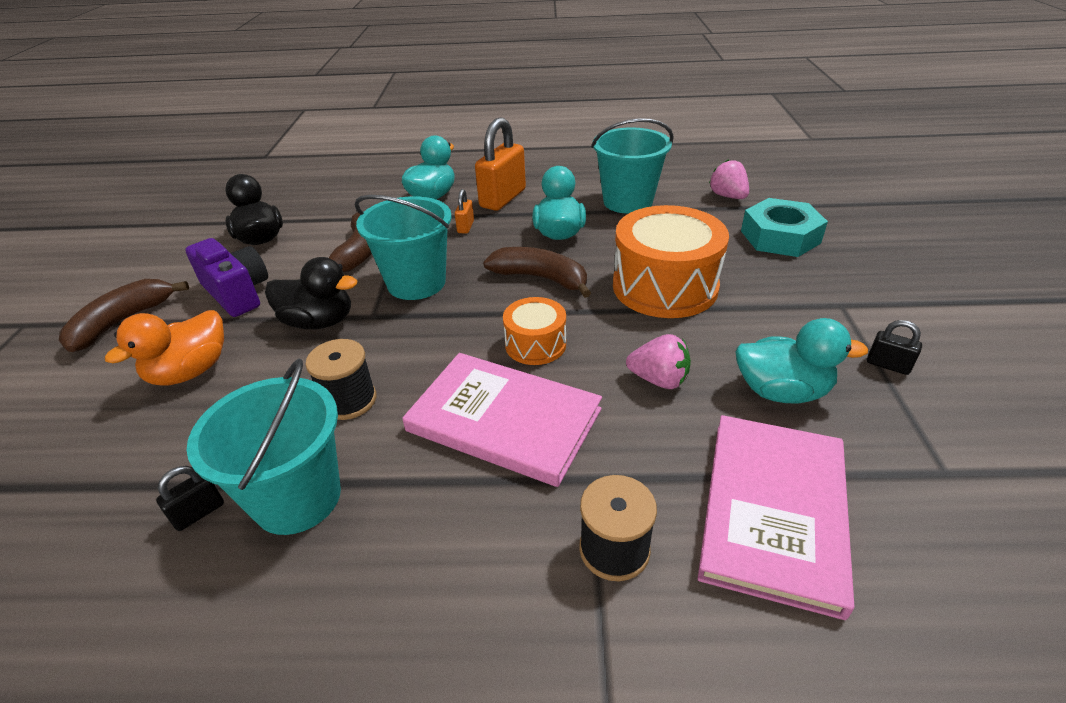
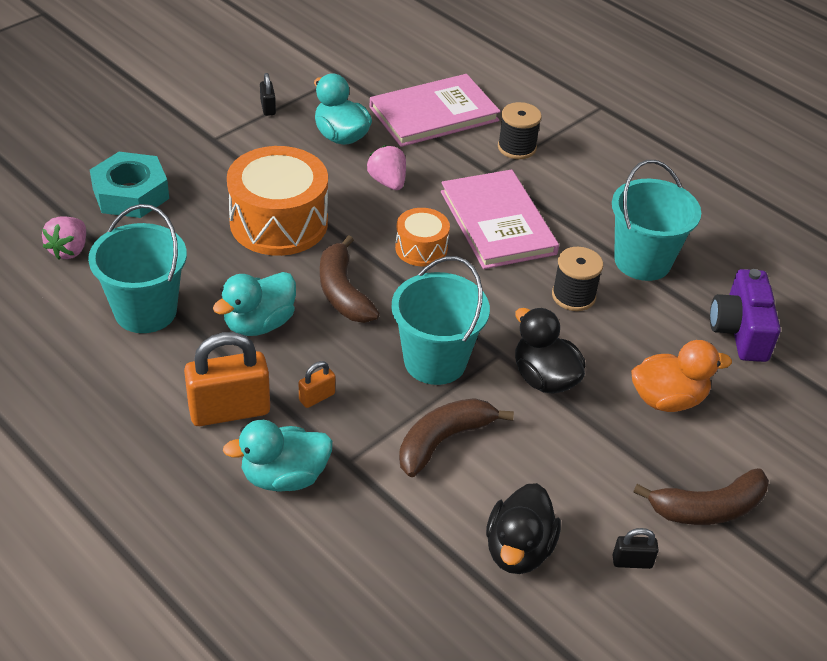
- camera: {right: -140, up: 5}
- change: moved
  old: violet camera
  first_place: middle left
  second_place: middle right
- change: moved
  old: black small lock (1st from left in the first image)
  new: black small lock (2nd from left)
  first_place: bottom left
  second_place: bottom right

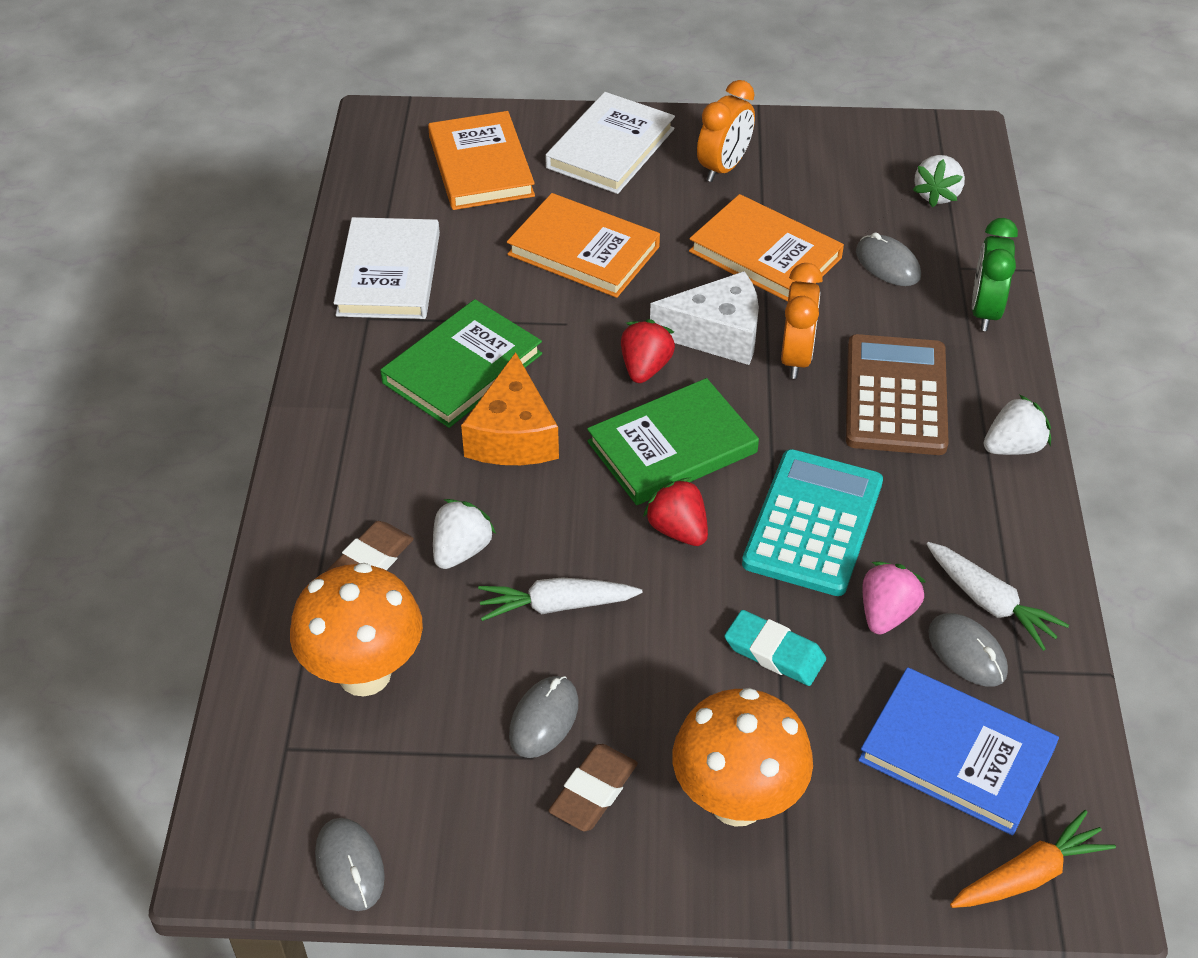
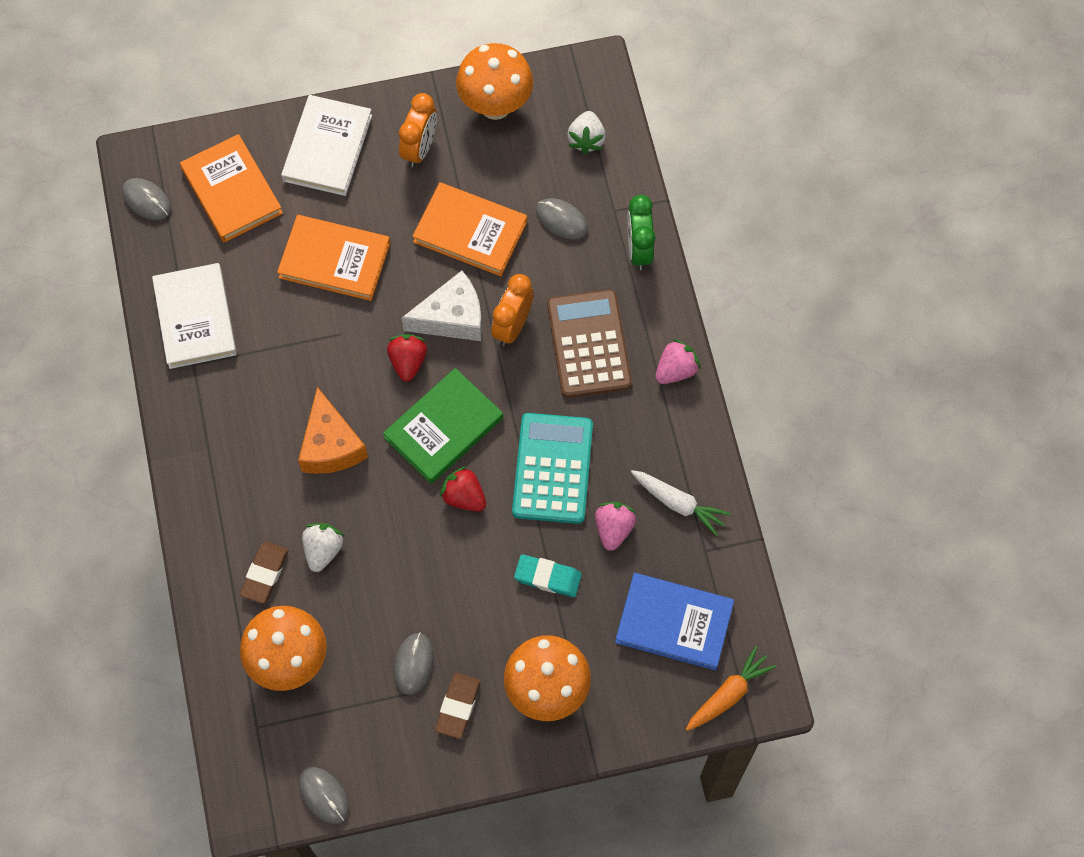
- camera: {right: -15, up: 20}
- change: turned
  old: bright orange alarm clock (2nd from left)
  first_place: middle right
  second_place: centre
  degrees: -150
- change: removed
  old: emerald hardcover (1st from left)
  first_place: centre
- change: recoloured
  old: snow-white toy strawberry (3rd from left)
  new: rose-pink toy strawberry (2nd from left)
  first_place: middle right
  second_place: centre
- change: removed
  old: snow-white root vegetable (1st from left)
  first_place: centre
- change: moved
  old: ash-grey computer mouse (4th from left in the first image)
  new: ash-grey computer mouse (1st from left)
  first_place: bottom right
  second_place: top left
- change: added
  new: bright orange toadstool (2nd from left)
  second_place: top centre

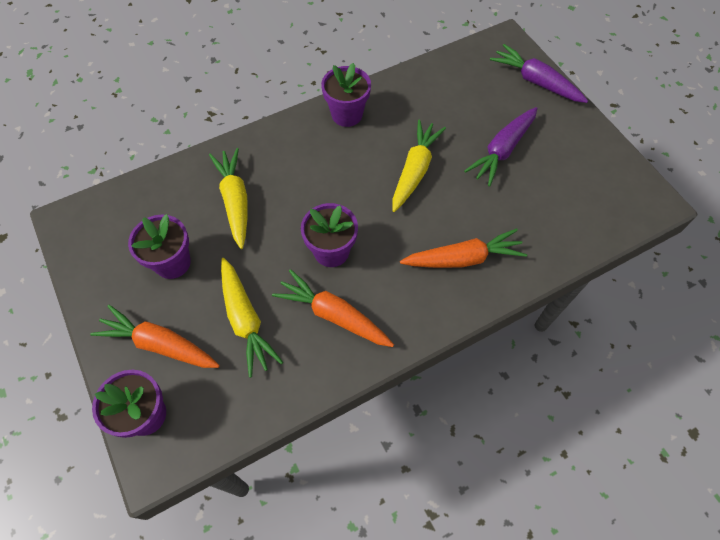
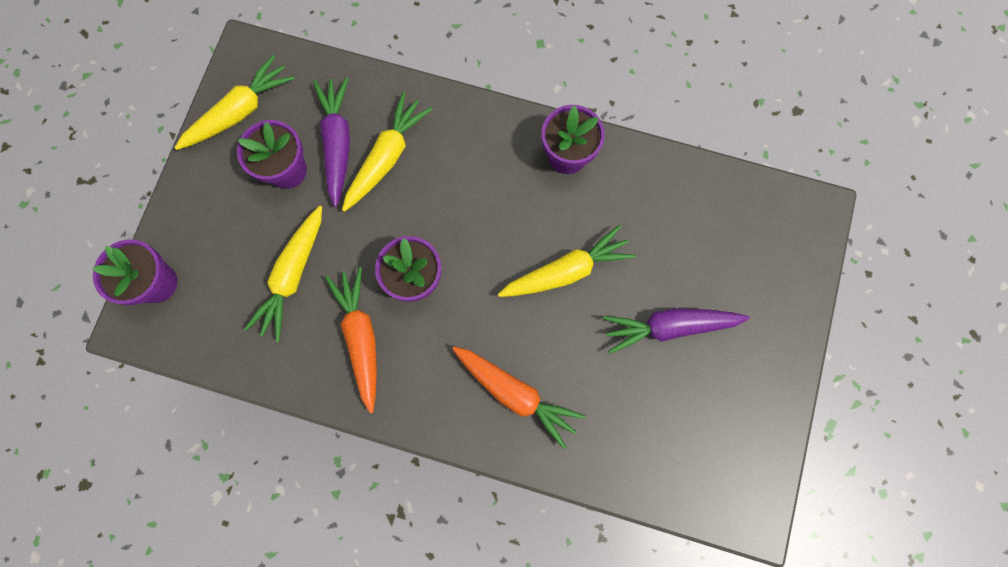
- camera: {right: 45, up: 15}
- change: moved
  old: violet root vegetable (2nd from left in the first image)
  new: violet root vegetable (1st from left)
  first_place: top right
  second_place: top left
- change: removed
  old: bright orange root vegetable (1st from left)
  first_place: middle left
- change: added
  new: golden root vegetable (1st from left)
  second_place: top left

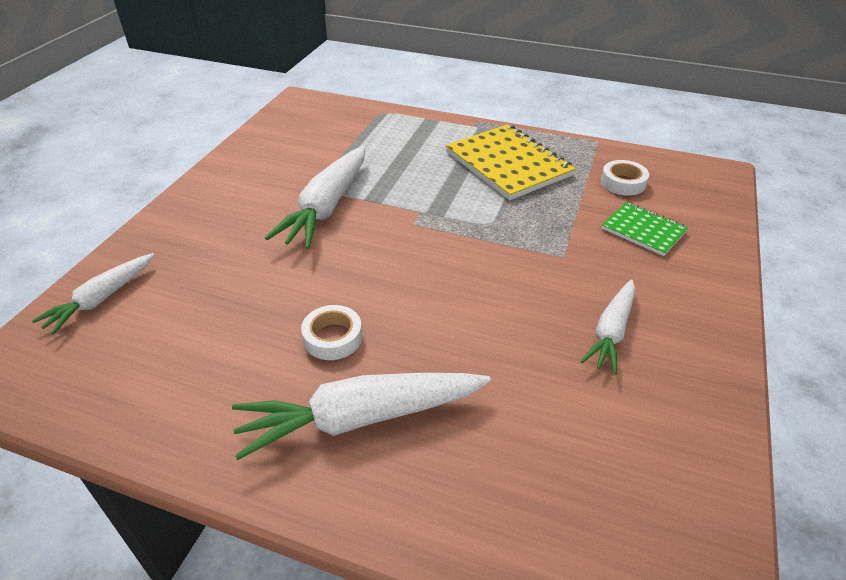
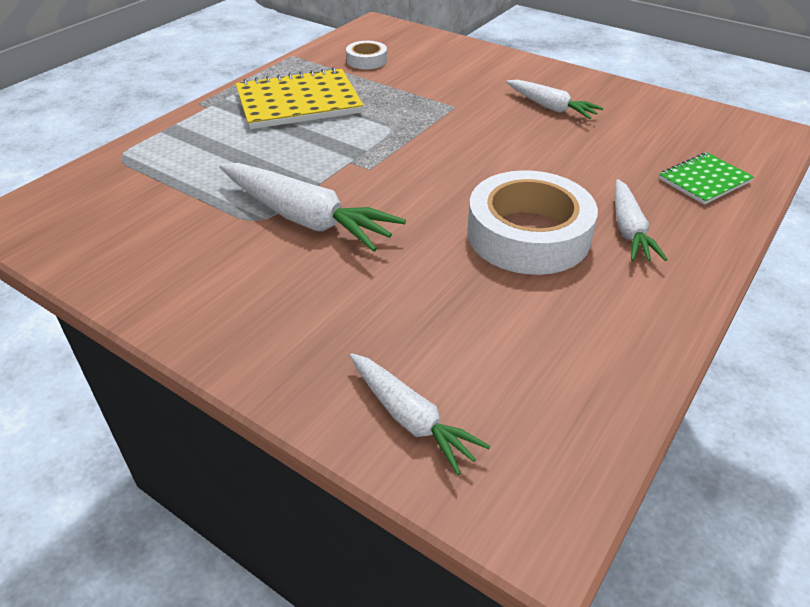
- camera: {right: -75, up: 0}
- change: moved
  old: emerald notebook
  first_place: middle right
  second_place: top right
- change: resized
  old: snow-white roll of tape (1st from left in the first image)
  first_place: centre
  second_place: centre
  factor: 2.09
- change: resized
  old: snow-white root vegetable (3rd from left in the first image)
  first_place: bottom centre
  second_place: middle right
  factor: 0.61

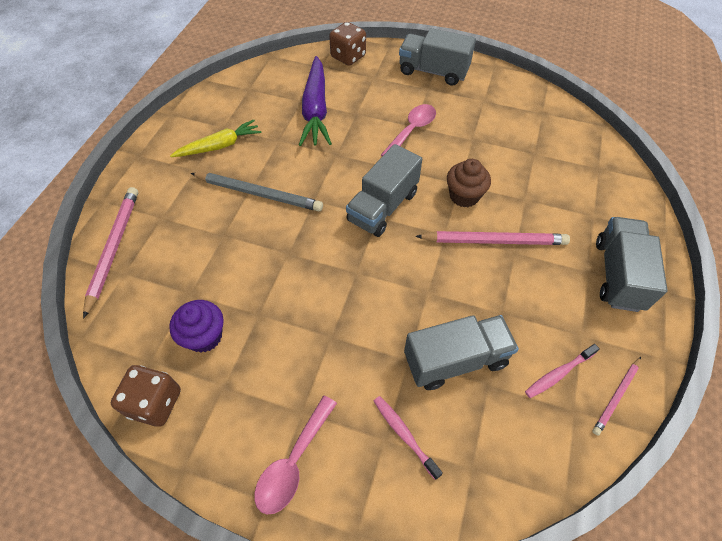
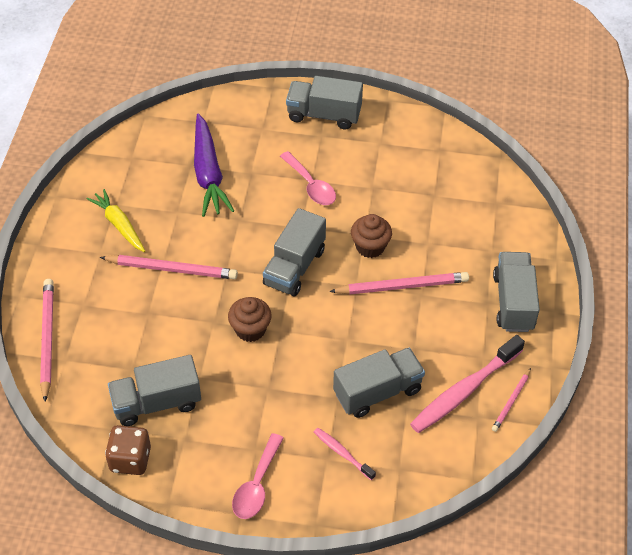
- camera: {right: -10, up: -5}
- change: removed
  old: russet die (2nd from left)
  first_place: top centre
- change: turned
  old: rose-pink teaspoon (2nd from left)
  first_place: top centre
  second_place: top centre
  degrees: 120
- change: turned
  old: golden root vegetable
  first_place: top left
  second_place: middle left
  degrees: -90
- change: recoloured
  old: ash-grey wooden pencil
  new: rose-pink wooden pencil (2nd from left)
  first_place: centre
  second_place: middle left
- change: replaced
  old: violet cupcake
  new: ash-grey lorry (1st from left)
  first_place: middle left
  second_place: bottom left
- change: resized
  old: rose-pink toothbrush (2nd from left)
  first_place: bottom right
  second_place: bottom right
  factor: 1.96
- change: added
  new: russet cupcake (1st from left)
  second_place: centre

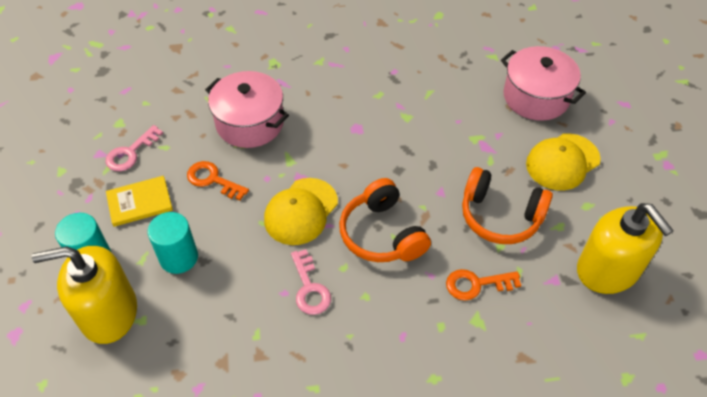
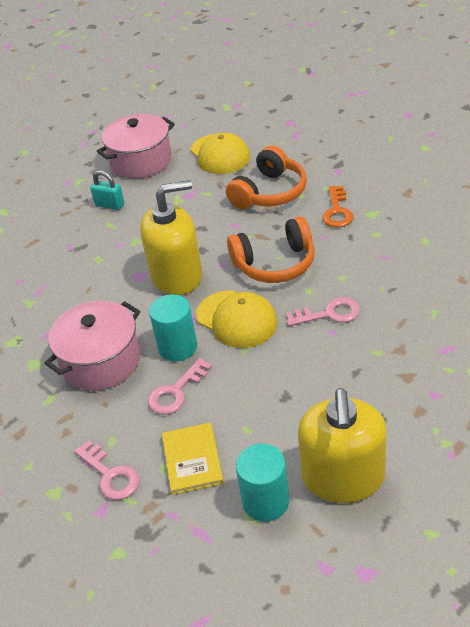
- camera: {right: -75, up: -10}
- change: recoloured
  old: bright orange door key (1st from left)
  new: rose-pink door key (2nd from left)
  first_place: middle left
  second_place: centre
- change: moved
  old: golden soap dispenser (2nd from left in the first image)
  new: golden soap dispenser (1st from left)
  first_place: middle right
  second_place: centre
- change: moved
  old: turquoise cylinder (2nd from left in the first image)
  new: turquoise cylinder (1st from left)
  first_place: middle left
  second_place: centre
- change: added
  new: turquoise small lock
  second_place: top left

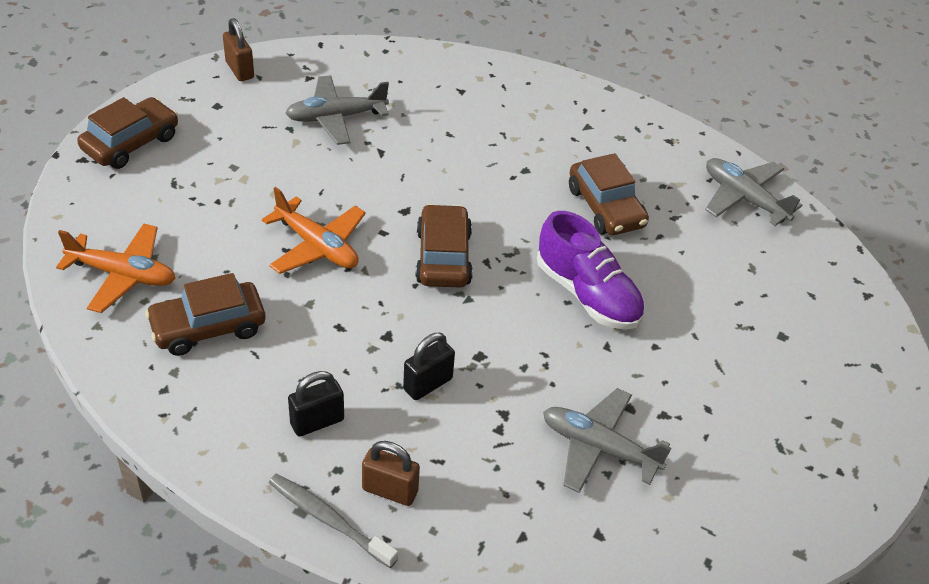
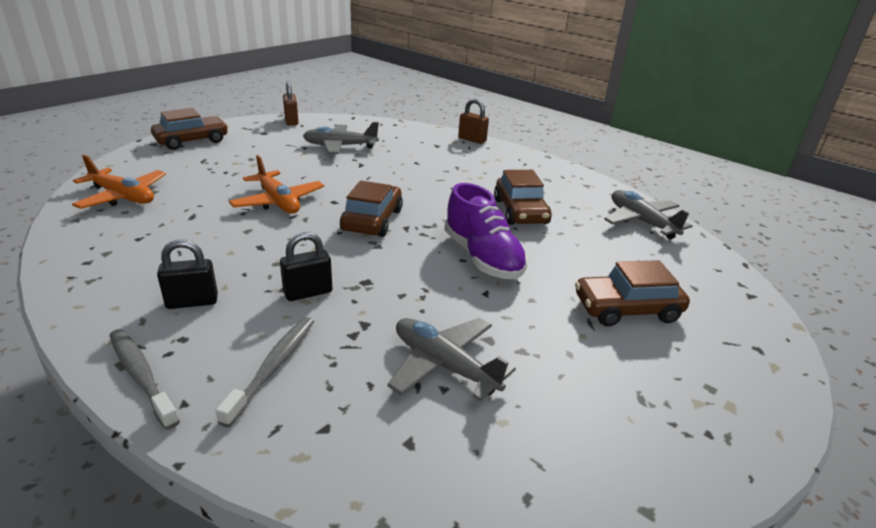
- camera: {right: 15, up: -15}
- change: moved
  old: russet toy car (2nd from left in the first image)
  new: russet toy car (4th from left)
  first_place: middle left
  second_place: middle right
- change: moved
  old: russet small lock (2nd from left)
  first_place: bottom centre
  second_place: top centre
- change: added
  new: ash-grey toothbrush (2nd from left)
  second_place: bottom left

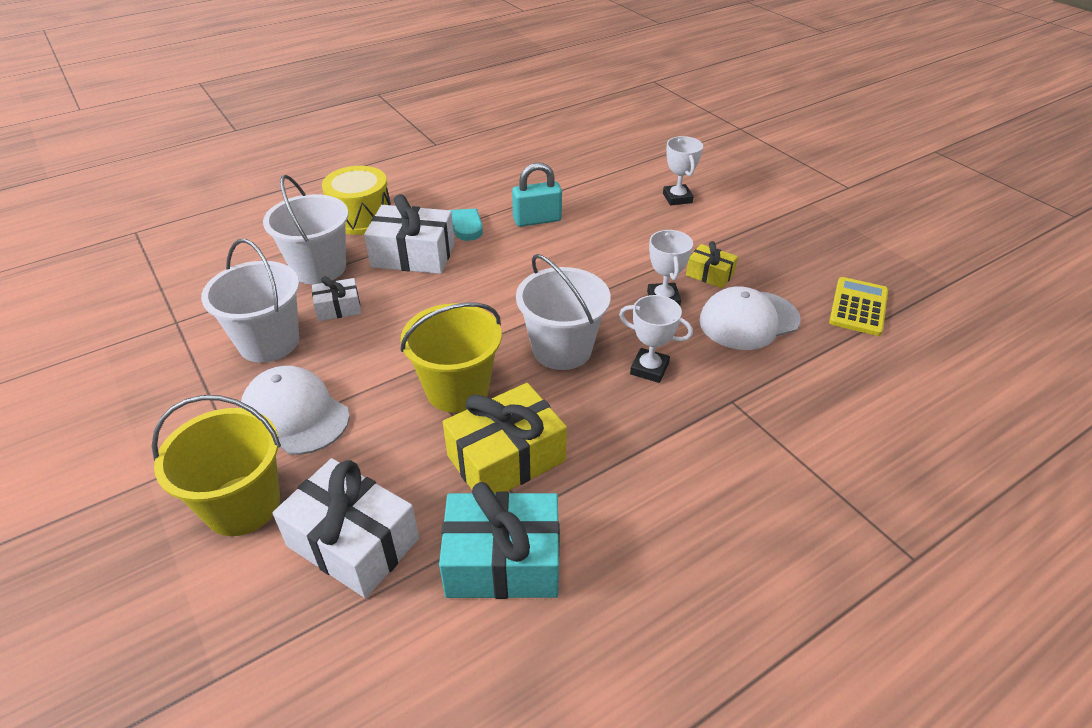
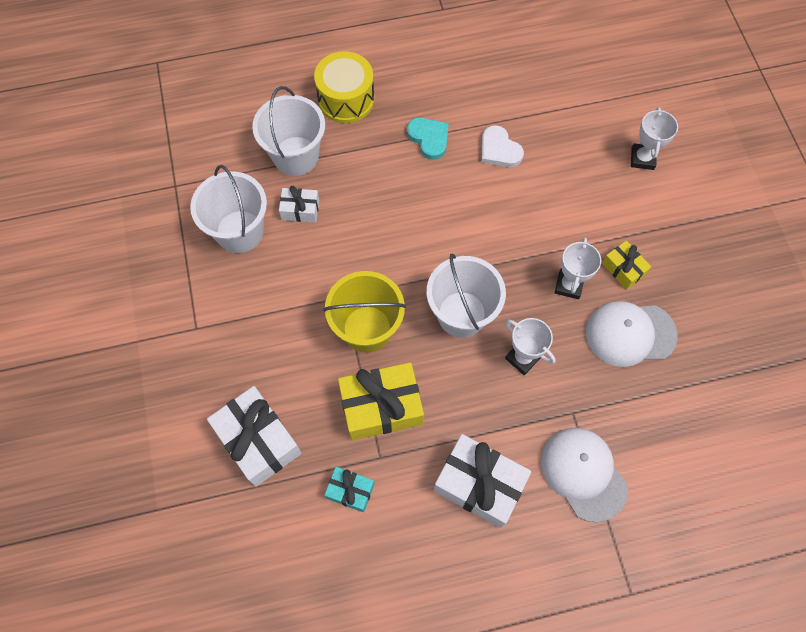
- camera: {right: 20, up: 25}
- change: replaced
  old: turquoise small lock
  new: snow-white heart shape
  first_place: top centre
  second_place: top centre
- change: moved
  old: snow-white wrapped gift (3rd from left)
  first_place: top centre
  second_place: bottom centre
- change: removed
  old: golden adding machine
  first_place: middle right
- change: moved
  old: snow-white baseball cap (1st from left)
  first_place: middle left
  second_place: bottom right
- change: removed
  old: golden bucket (1st from left)
  first_place: middle left
- change: resized
  old: turquoise wrapped gift
  first_place: bottom centre
  second_place: bottom centre
  factor: 0.53

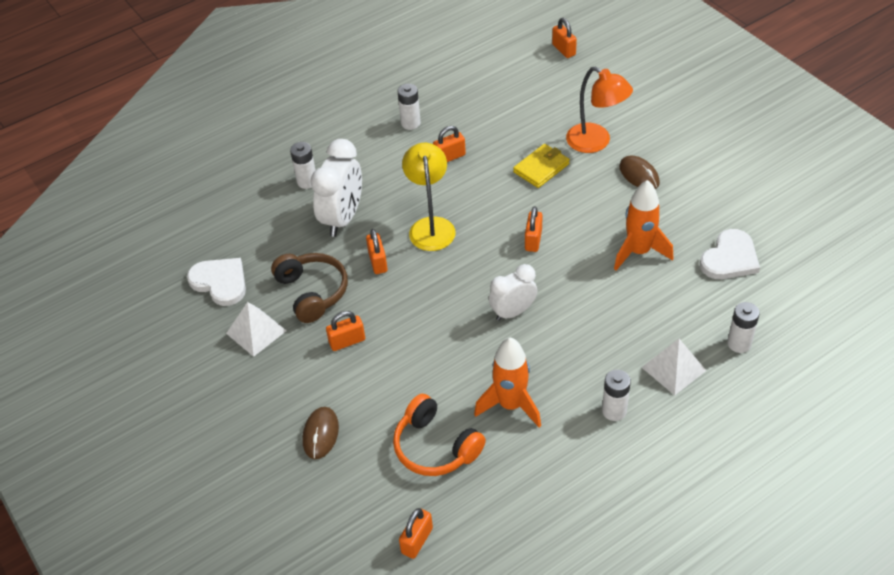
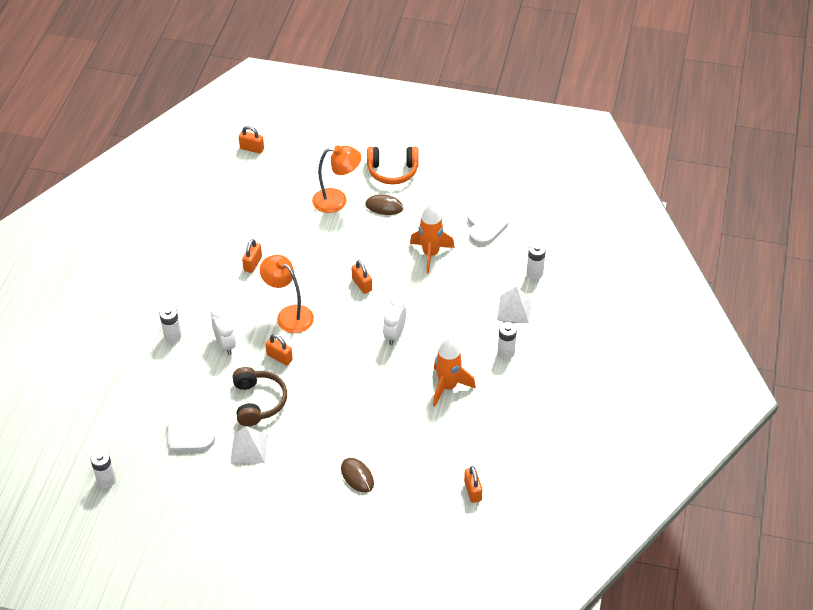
- camera: {right: -45, up: 0}
- change: moved
  old: snow-white AA battery (2nd from left in the first image)
  new: snow-white AA battery (1st from left)
  first_place: top centre
  second_place: bottom left
- change: resized
  old: snow-white alarm clock (1st from left)
  first_place: top centre
  second_place: middle left
  factor: 0.65
- change: recoloured
  old: golden reading lamp
  new: bright orange reading lamp (1st from left)
  first_place: centre
  second_place: centre
- change: removed
  old: golden billfold
  first_place: top centre
- change: turned
  old: russet headset
  first_place: centre
  second_place: middle left
  degrees: 60
- change: turned
  old: snow-white heart shape (1st from left)
  first_place: middle left
  second_place: bottom left
  degrees: -135
- change: removed
  old: bright orange small lock (1st from left)
  first_place: centre
- change: moved
  old: bright orange headset
  first_place: bottom centre
  second_place: top centre

